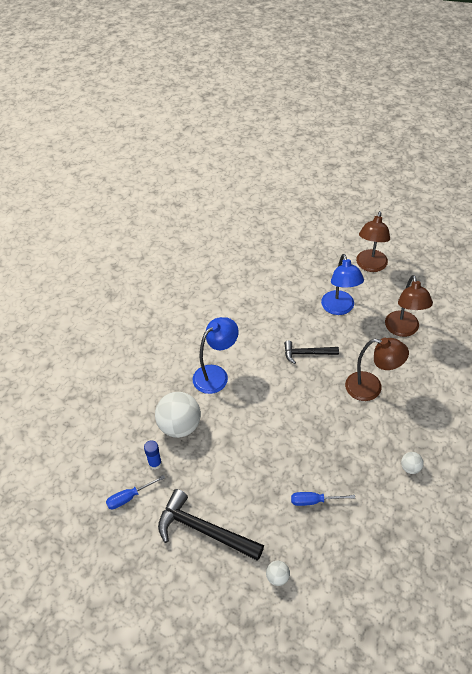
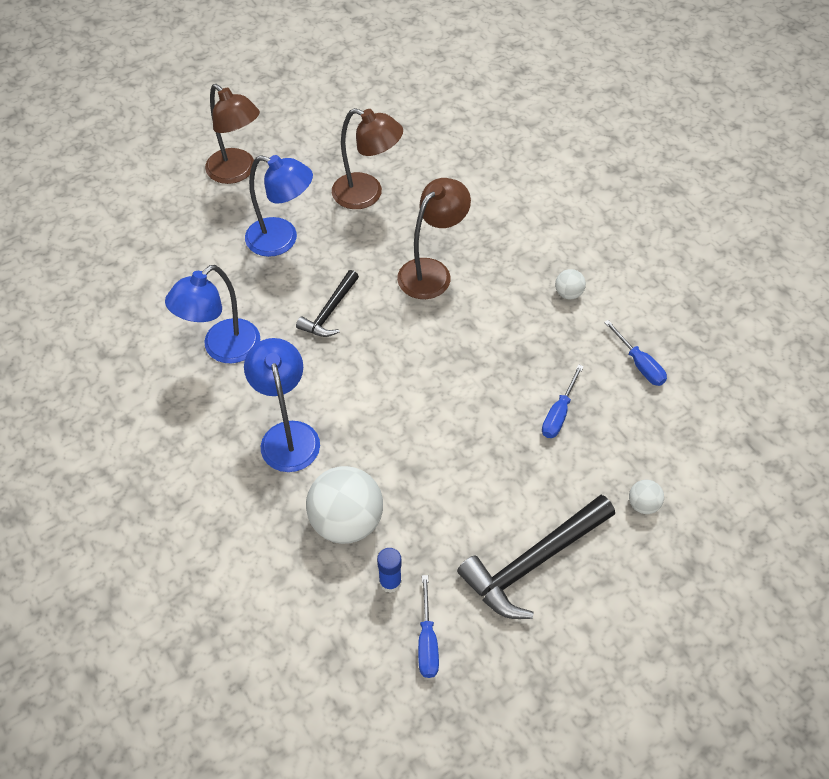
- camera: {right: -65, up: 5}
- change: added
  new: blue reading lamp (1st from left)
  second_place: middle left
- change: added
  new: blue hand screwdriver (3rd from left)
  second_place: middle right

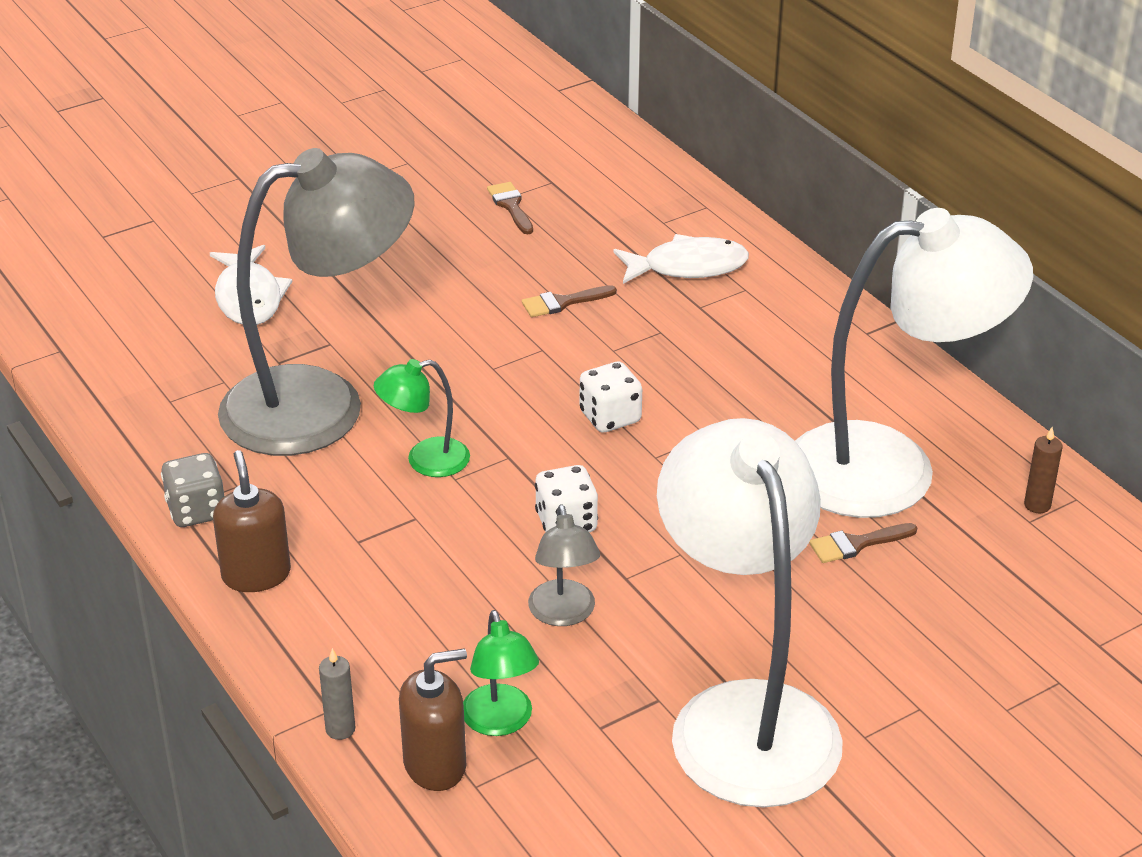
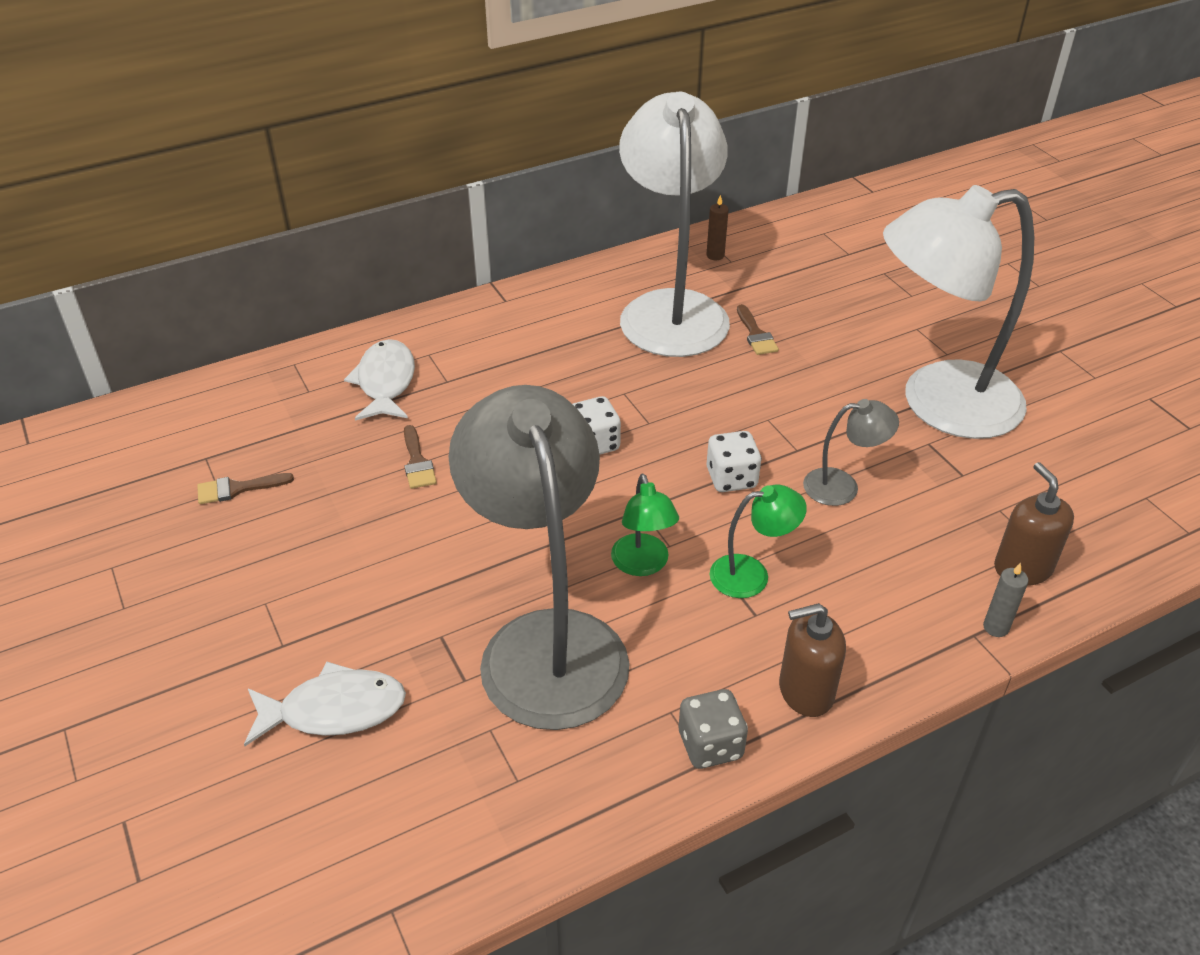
- camera: {right: -85, up: 5}
- change: moved
  old: emerald reading lamp (2nd from left)
  first_place: bottom centre
  second_place: centre

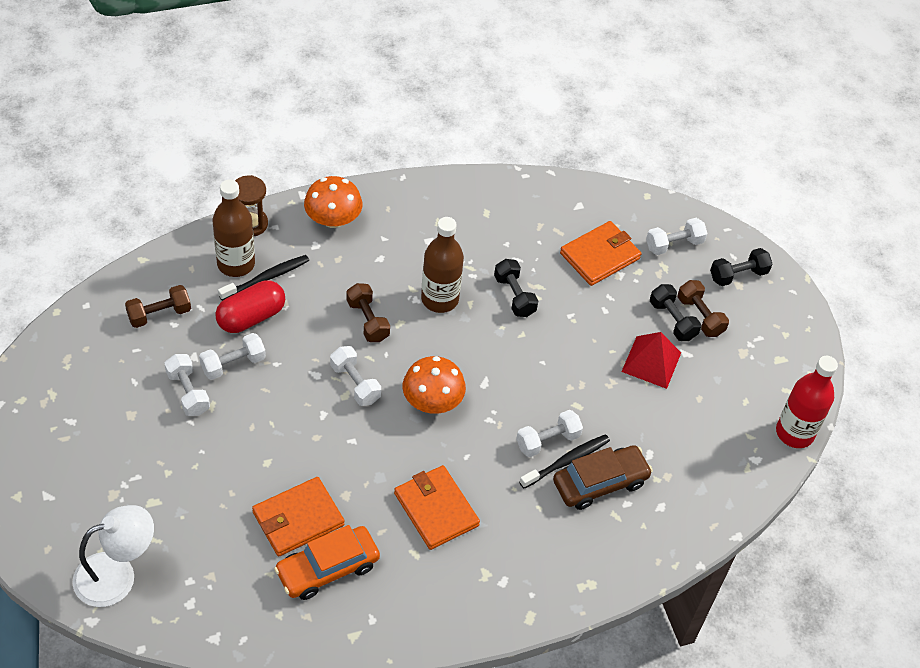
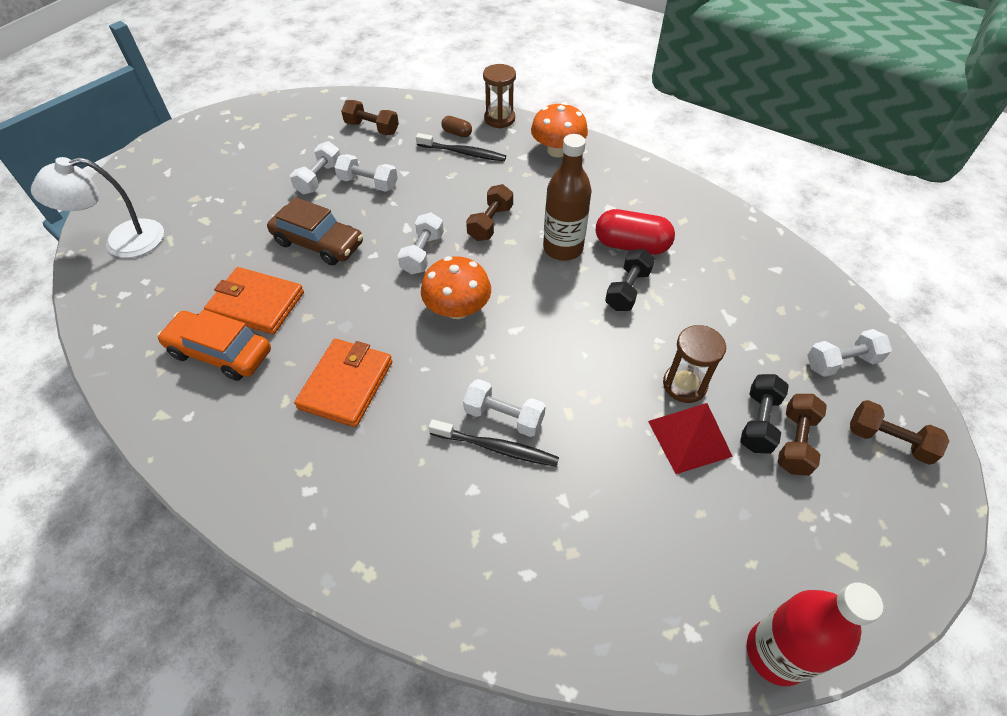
- camera: {right: 55, up: 0}
- change: replaced
  old: russet bottle (1st from left)
  new: russet pill shape
  first_place: middle left
  second_place: top centre
- change: turned
  old: snow-white dumbbell (5th from left)
  first_place: middle right
  second_place: middle right
  degrees: -45
- change: removed
  old: bright orange billfold (3rd from left)
  first_place: centre
- change: recoloured
  old: black dumbbell (3rd from left)
  new: russet dumbbell (4th from left)
  first_place: middle right
  second_place: middle right
- change: moved
  old: crimson pill shape
  first_place: middle left
  second_place: top centre
- change: moved
  old: russet toy car
  first_place: bottom centre
  second_place: top left
- change: turned
  old: snow-white reading lamp
  first_place: bottom left
  second_place: top left
  degrees: 135
- change: added
  new: russet sand timer (2nd from left)
  second_place: middle right

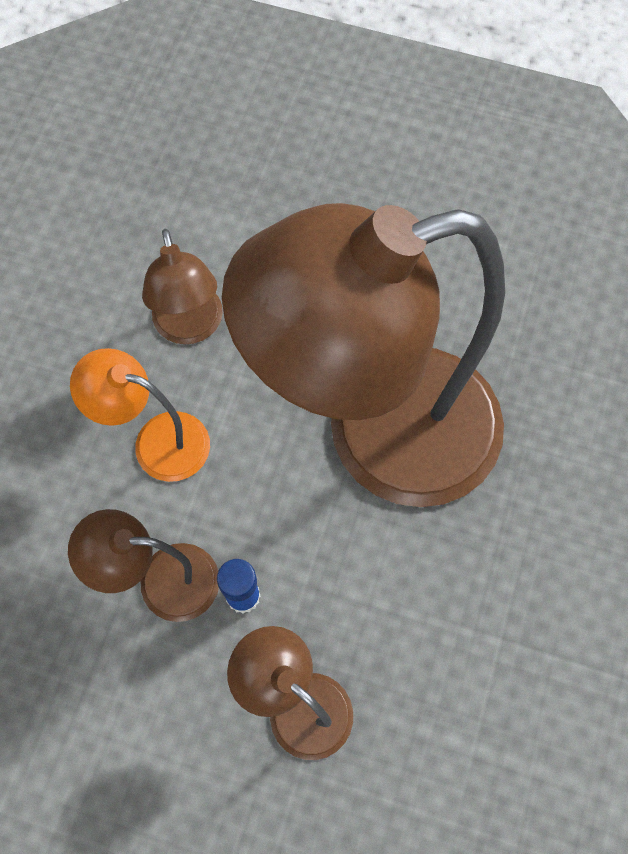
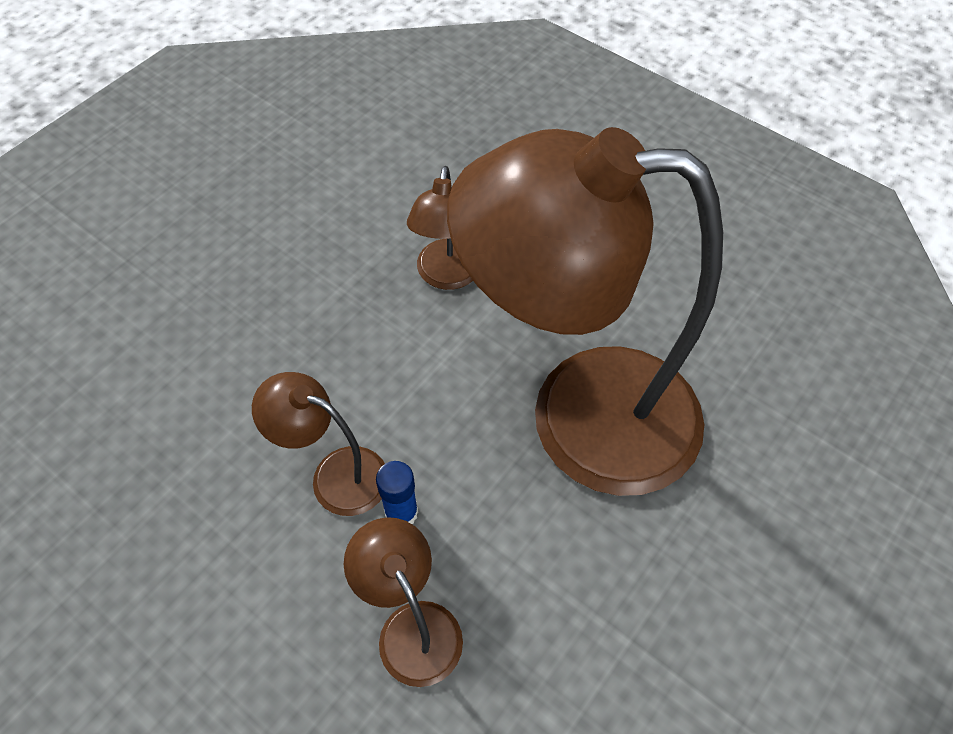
- camera: {right: 20, up: -10}
- change: removed
  old: bright orange reading lamp
  first_place: middle left

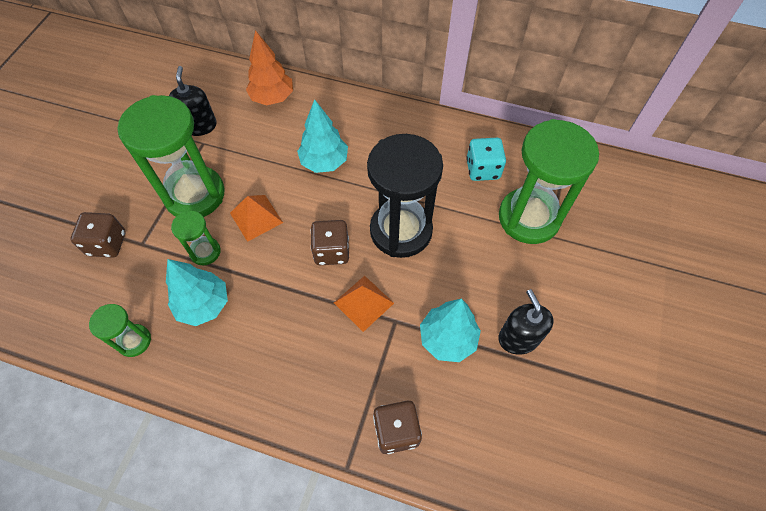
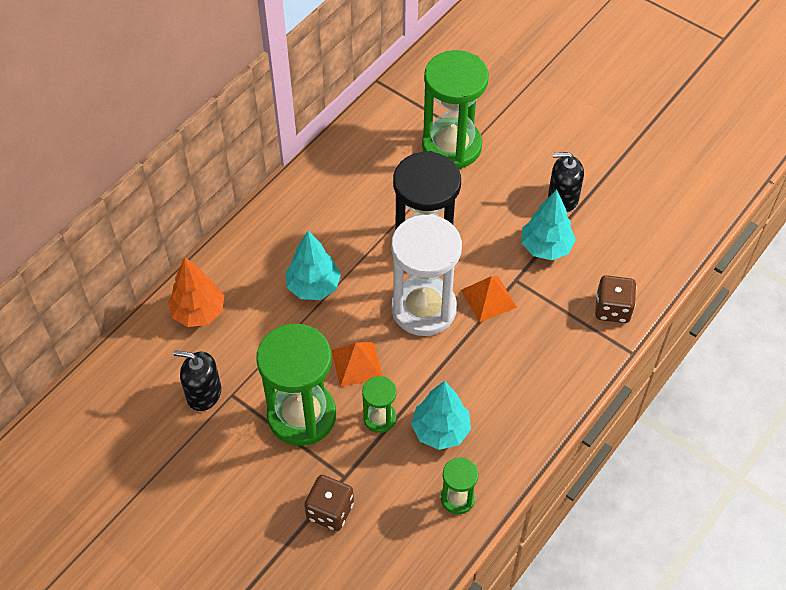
- camera: {right: -70, up: -5}
- change: removed
  old: turquoise die
  first_place: top centre
- change: replaced
  old: russet die (2nd from left)
  new: snow-white sand timer
  first_place: centre
  second_place: centre

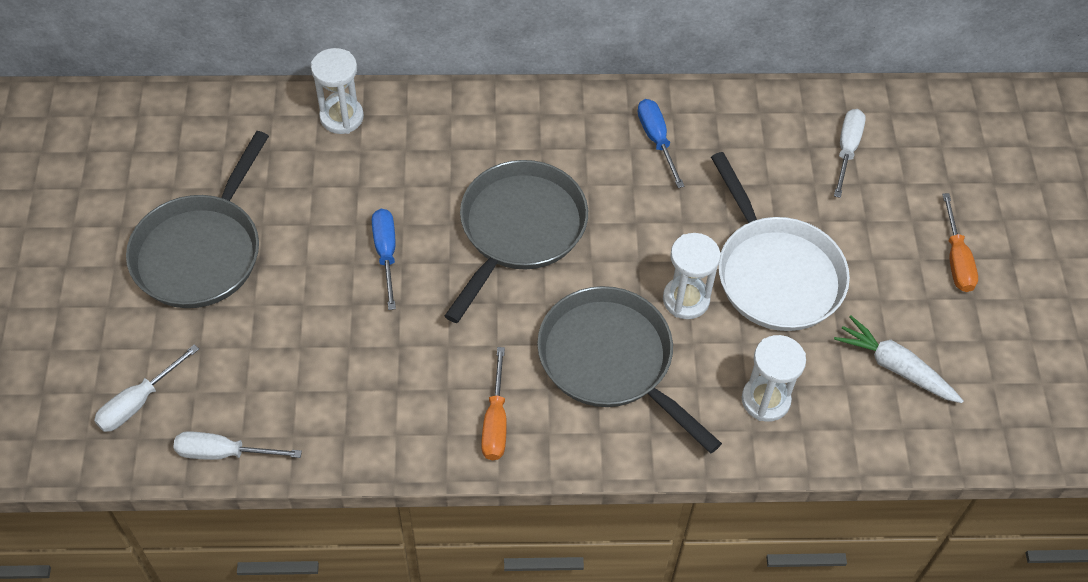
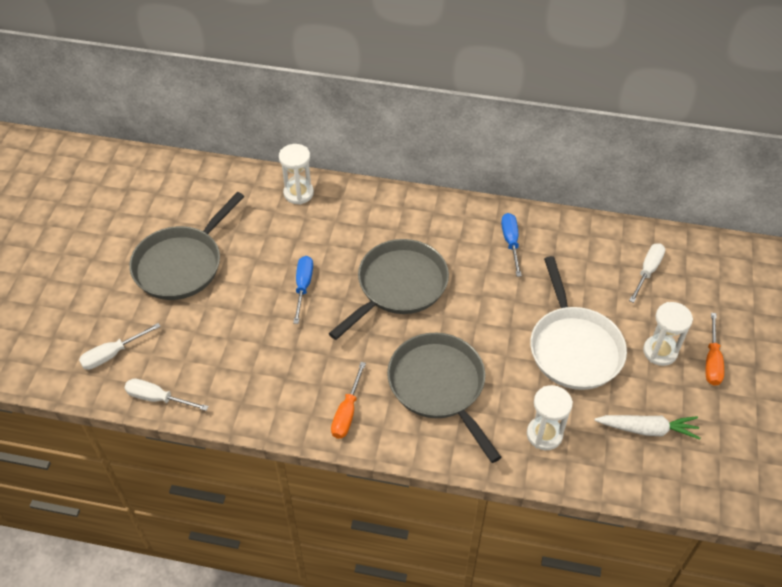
- camera: {right: 15, up: -5}
- change: moved
  old: snow-white sand timer (2nd from left in the first image)
  new: snow-white sand timer (3rd from left)
  first_place: centre
  second_place: middle right
- change: turned
  old: snow-white root vegetable
  first_place: middle right
  second_place: bottom right
  degrees: 135

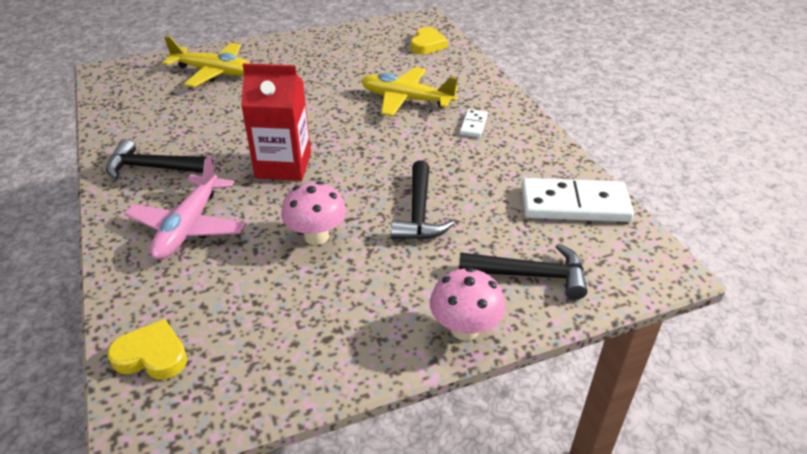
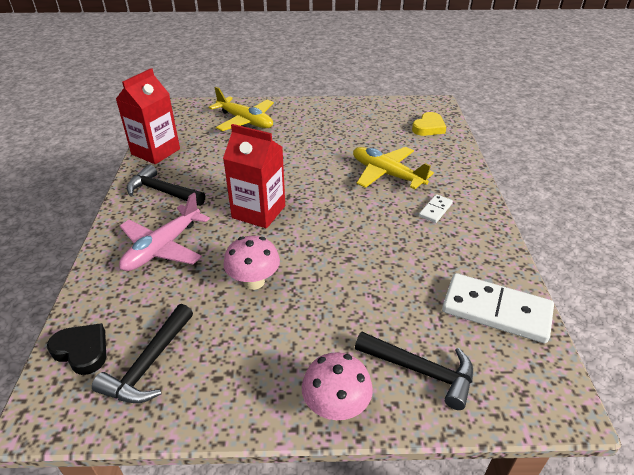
- camera: {right: 20, up: 0}
- change: moved
  old: black carpenter's hammer (2nd from left in the first image)
  new: black carpenter's hammer (1st from left)
  first_place: centre
  second_place: bottom left
- change: recoloured
  old: golden heart shape (1st from left)
  new: black heart shape
  first_place: bottom left
  second_place: bottom left
- change: added
  new: crimson juice carton (1st from left)
  second_place: top left

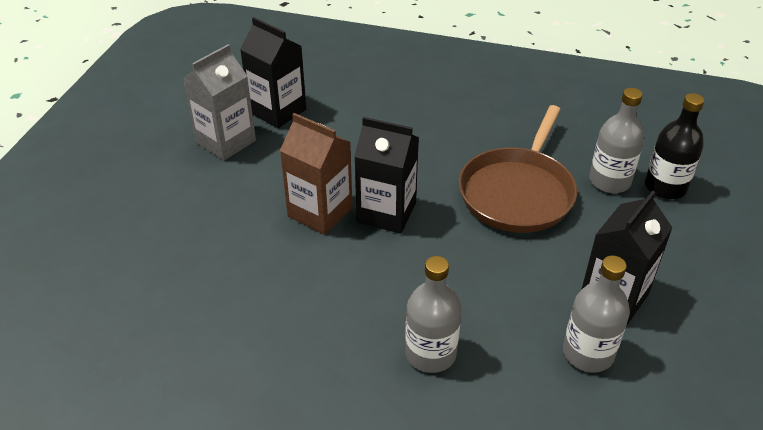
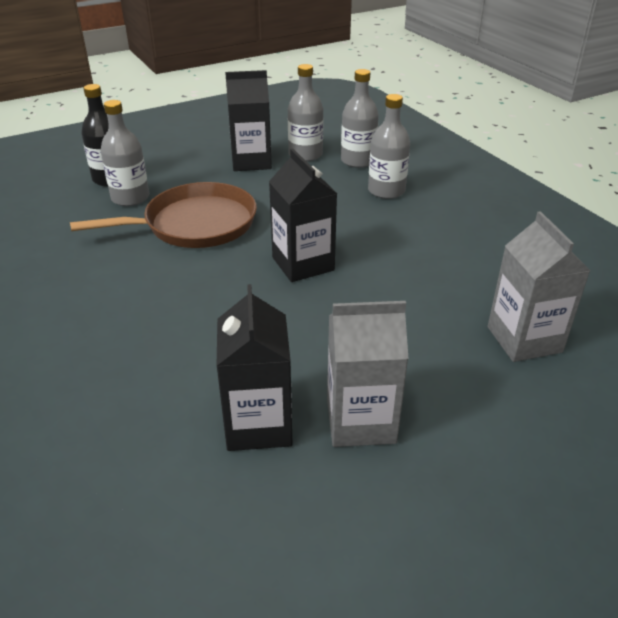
- camera: {right: -135, up: -5}
- change: removed
  old: russet juice carton
  first_place: centre
- change: added
  new: ash-grey bottle (3rd from left)
  second_place: top centre
- change: added
  new: ash-grey juice carton (2nd from left)
  second_place: middle right

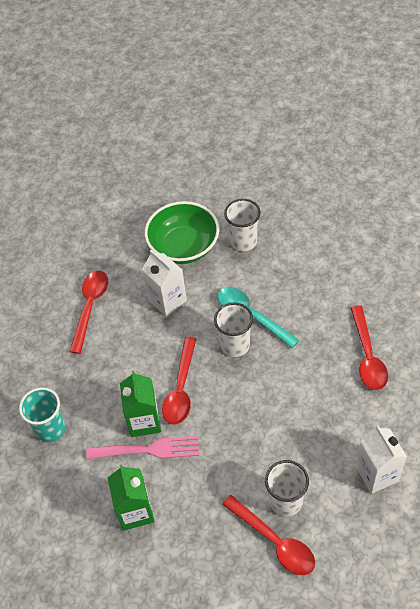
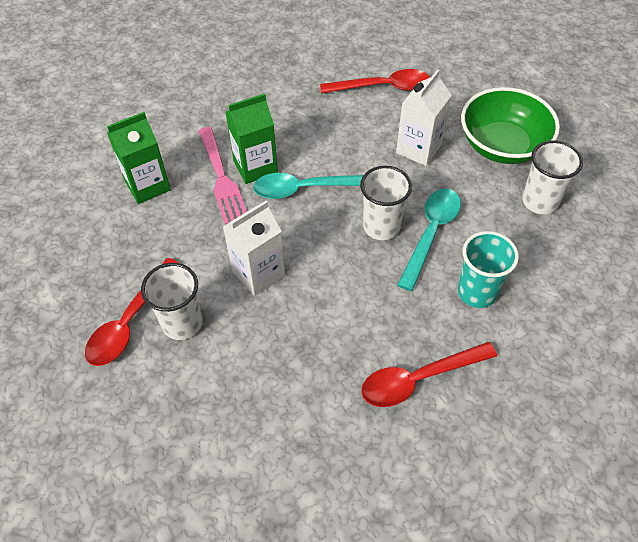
- camera: {right: 70, up: 0}
- change: recoloured
  old: crimson teaspoon (2nd from left)
  new: turquoise teaspoon (1st from left)
  first_place: centre
  second_place: centre
- change: moved
  old: turquoise beaker
  first_place: bottom left
  second_place: middle right
- change: moved
  old: snow-white juice carton (2nd from left in the first image)
  new: snow-white juice carton (1st from left)
  first_place: bottom right
  second_place: centre

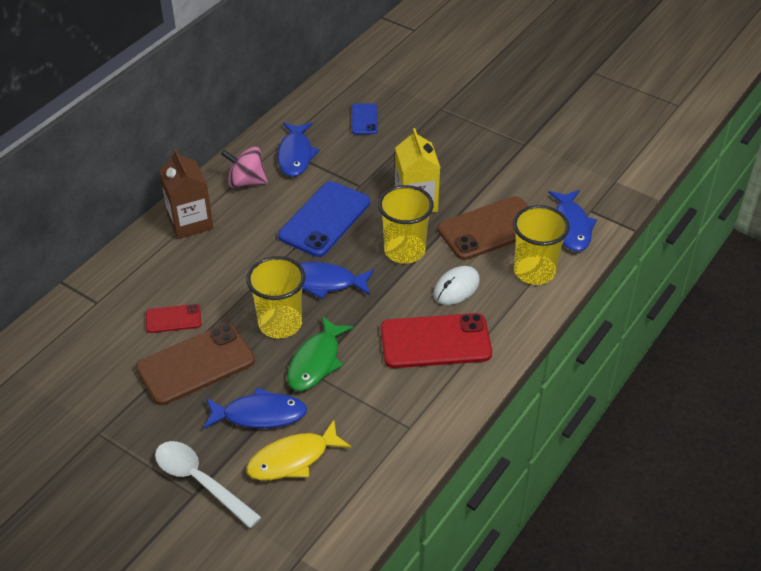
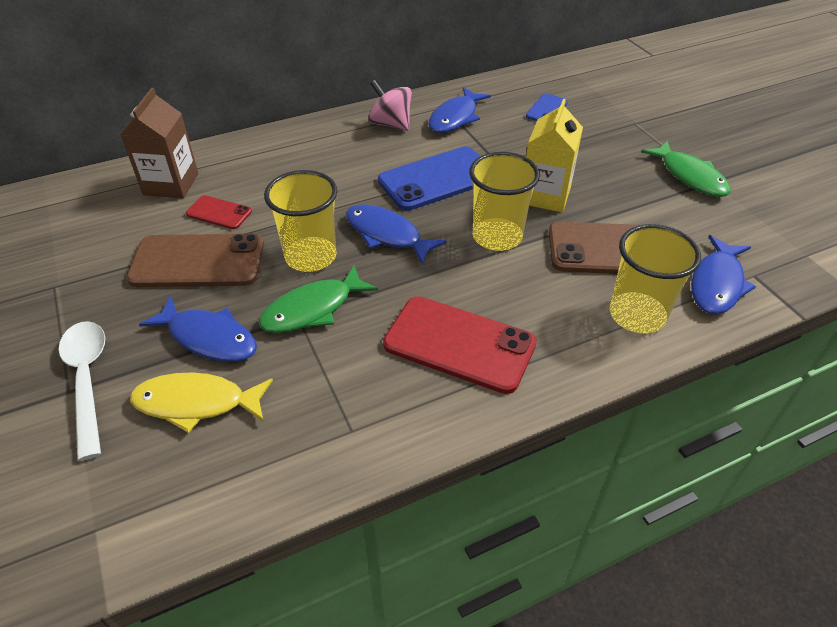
- camera: {right: 30, up: 0}
- change: moved
  old: russet juice carton
  first_place: middle left
  second_place: top left
- change: removed
  old: snow-white computer mouse
  first_place: centre
- change: added
  new: emerald fish figure (2nd from left)
  second_place: top right

